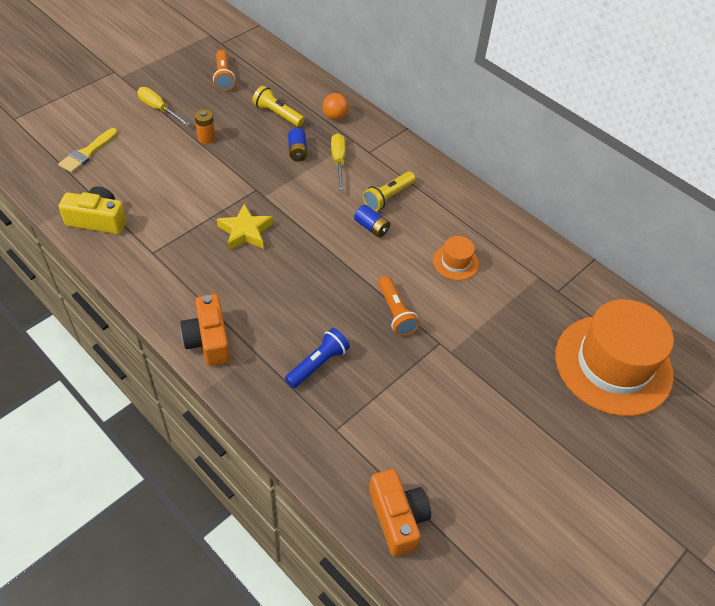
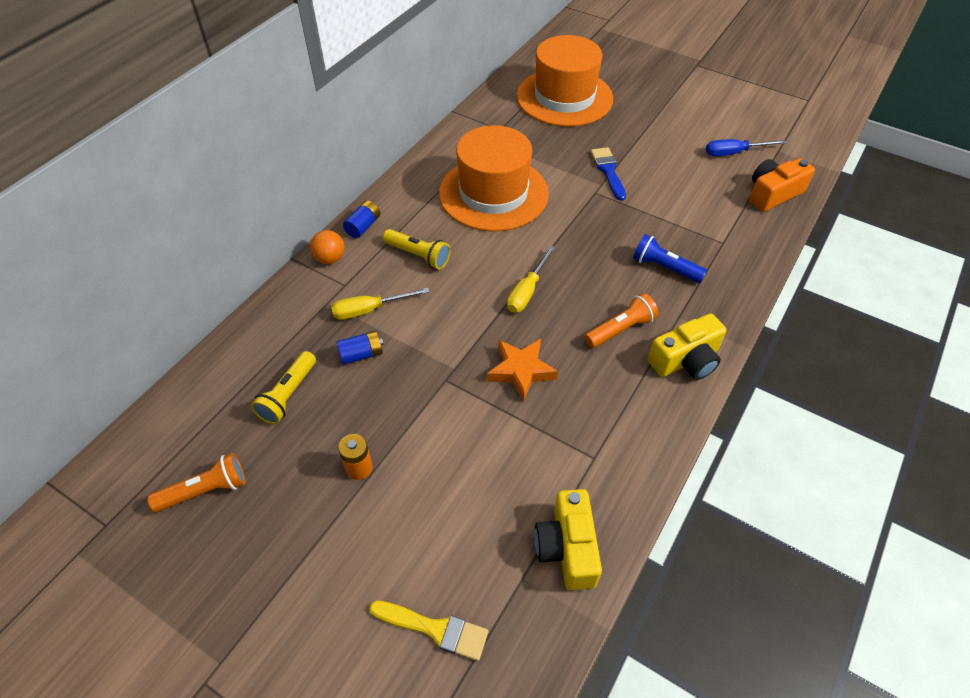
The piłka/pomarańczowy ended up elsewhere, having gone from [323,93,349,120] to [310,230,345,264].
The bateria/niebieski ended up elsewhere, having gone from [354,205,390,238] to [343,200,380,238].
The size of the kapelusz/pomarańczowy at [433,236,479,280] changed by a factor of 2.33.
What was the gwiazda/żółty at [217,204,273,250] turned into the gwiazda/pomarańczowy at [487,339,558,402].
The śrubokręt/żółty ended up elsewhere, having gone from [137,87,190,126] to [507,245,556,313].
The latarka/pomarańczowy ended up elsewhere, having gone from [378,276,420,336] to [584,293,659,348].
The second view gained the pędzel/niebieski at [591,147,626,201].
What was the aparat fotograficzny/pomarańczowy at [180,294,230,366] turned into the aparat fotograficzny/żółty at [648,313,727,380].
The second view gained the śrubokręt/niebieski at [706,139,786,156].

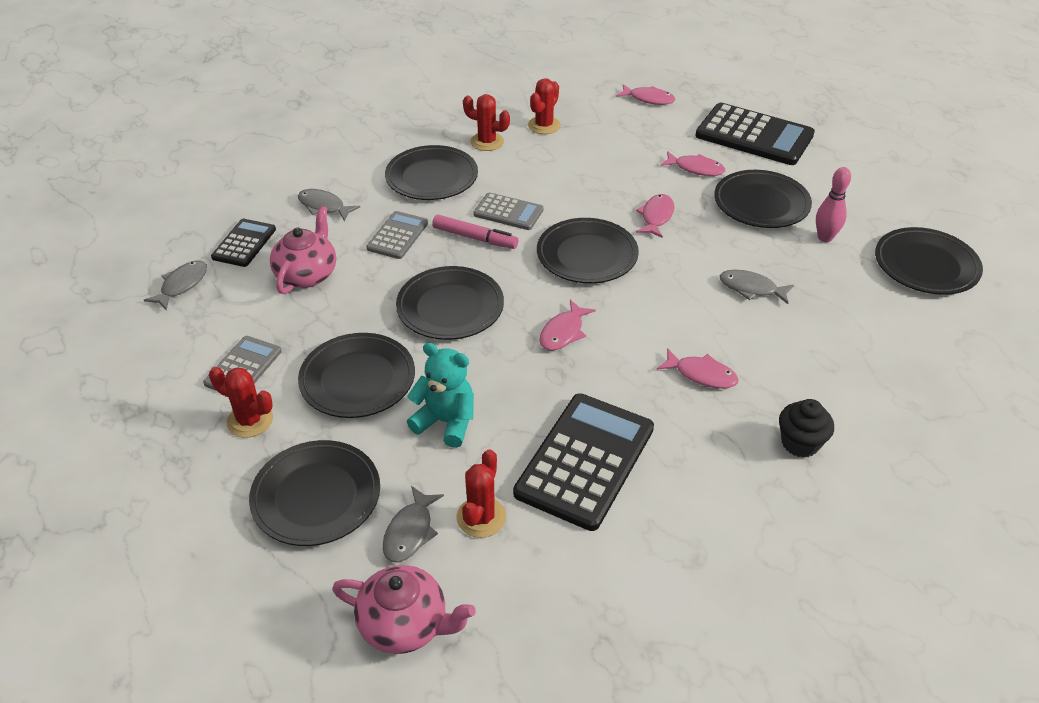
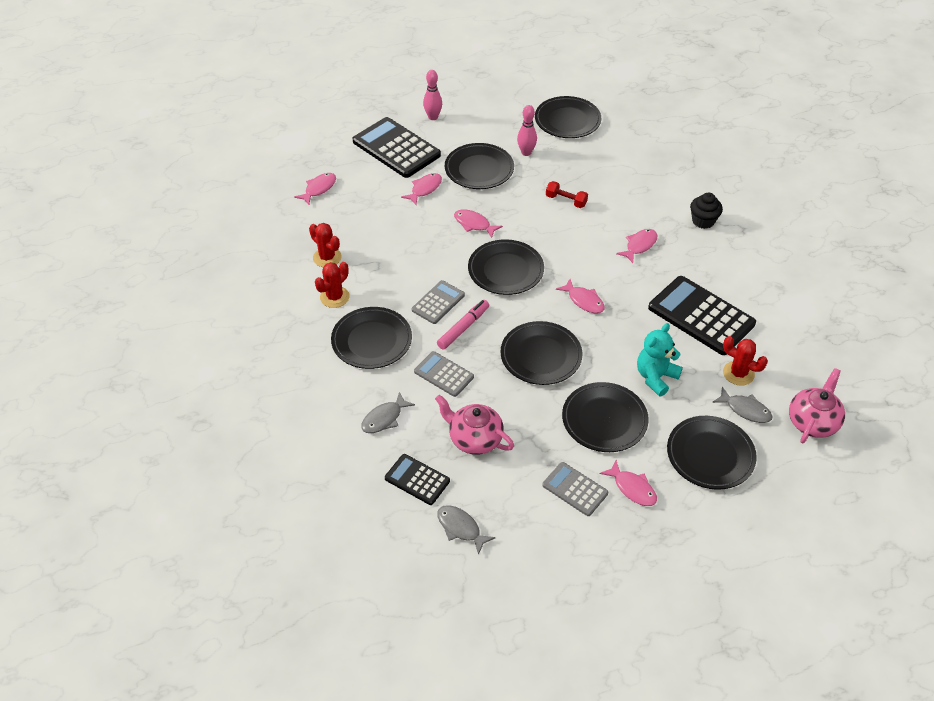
The kalkulator/czarny at [695,103,815,165] ended up facing another way, 90 degrees counterclockwise from before.
The second view gained the kręgiel/różowy at [423,70,442,120].
Where the ryba/szary stood at [720,270,794,304], the hantel/czerwony came to stand at [546,181,588,208].
Where the kaktus/czerwony stood at [209,367,273,438], the ryba/różowy came to stand at [600,460,657,506].

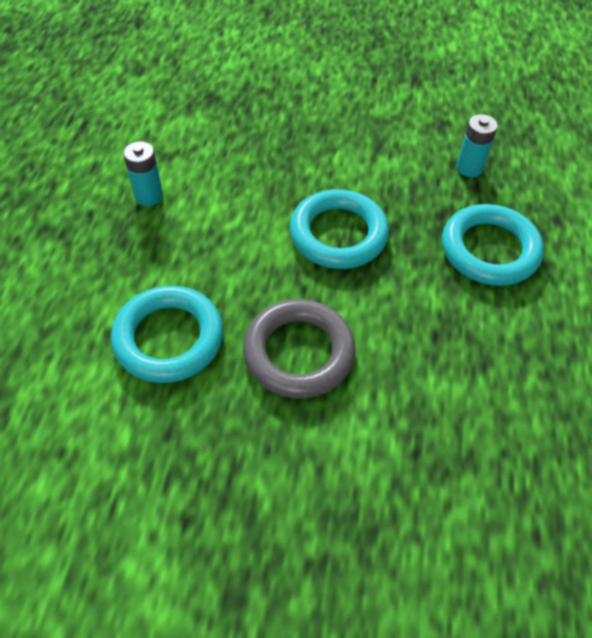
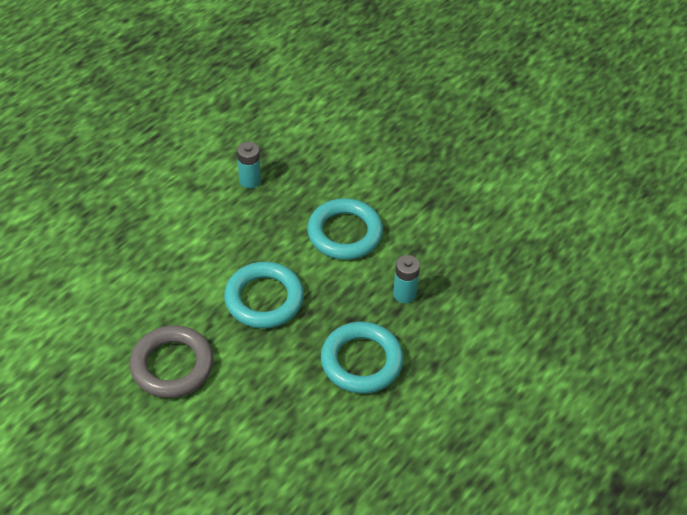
The bateria/turkusowy ended up elsewhere, having gone from [123,141,163,206] to [237,142,261,189].
The pierścień/turkusowy ended up elsewhere, having gone from [111,286,223,383] to [307,198,383,260].

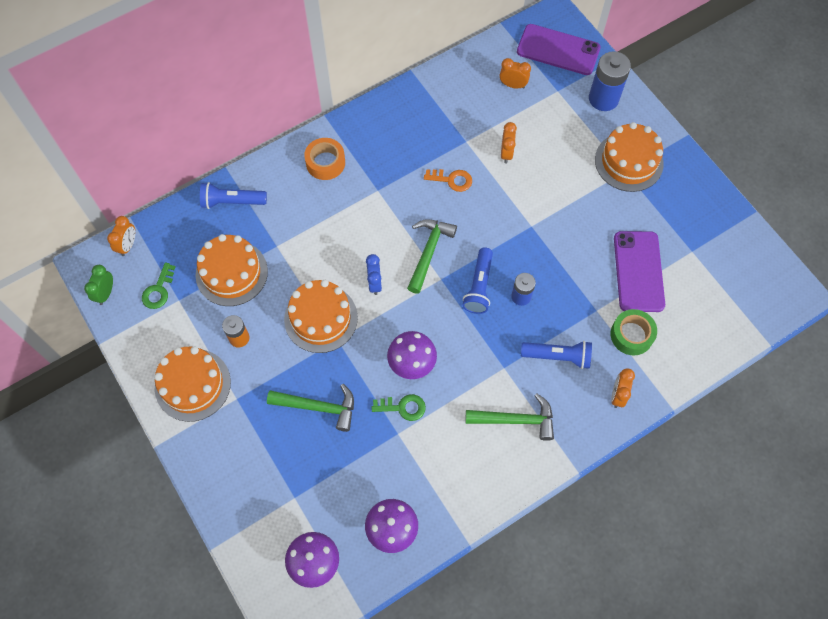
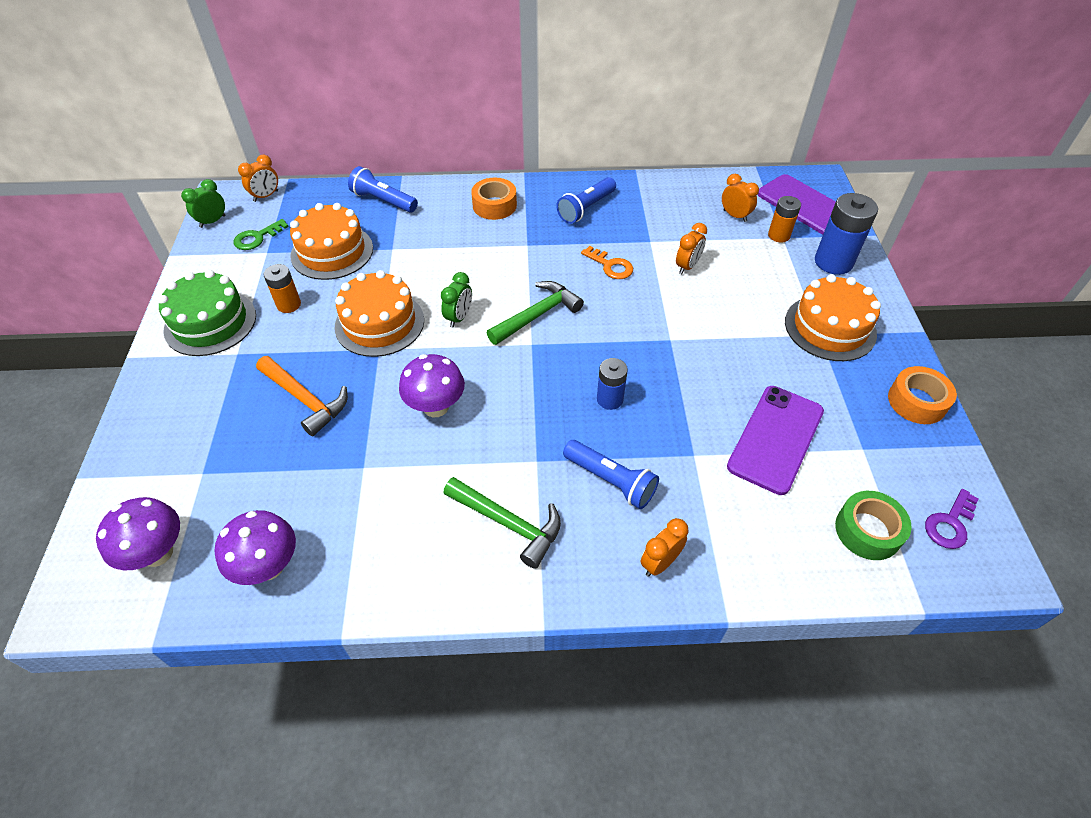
What was the tort/pomarańczowy at [154,346,231,422] turned into the tort/zielony at [158,270,256,356].
What was the młotek/zielony at [267,384,354,432] turned into the młotek/pomarańczowy at [256,356,348,436].
What was the budzik/niebieski at [366,254,382,295] turned into the budzik/zielony at [441,272,472,328].
The latarka/niebieski ended up elsewhere, having gone from [463,247,493,314] to [556,177,616,224].
The second view gained the bateria/pomarańczowy at [768,196,801,242].
The taśma klejąca/zielony ended up elsewhere, having gone from [611,309,657,355] to [835,491,912,560].
The second view gained the taśma klejąca/pomarańczowy at [888,366,957,424].
The second view gained the klucz/fioletowy at [925,489,979,549].
The second view lost the klucz/zielony at [372,394,426,421].

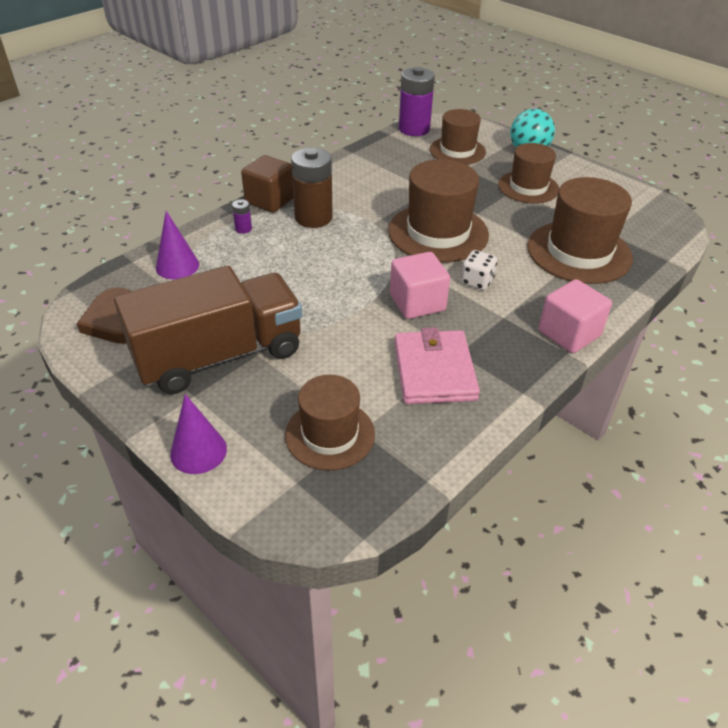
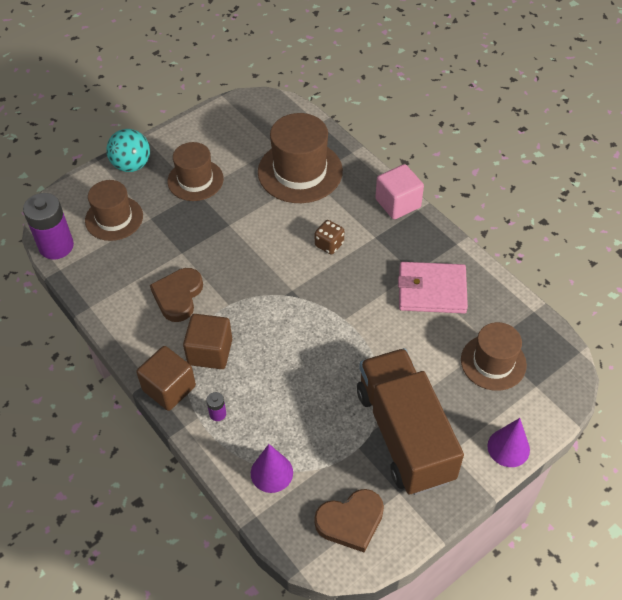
The second view gained the serce/brązowy at [150,268,203,322].
Where the bateria/brązowy stood at [291,148,333,228], the sześcian/brązowy came to stand at [183,314,232,369].
What was the kostka do gry/biały at [461,250,497,290] turned into the kostka do gry/brązowy at [315,220,344,254].
The second view lost the kapelusz/brązowy at [388,159,489,262].
The second view lost the sześcian/różowy at [390,252,450,319].

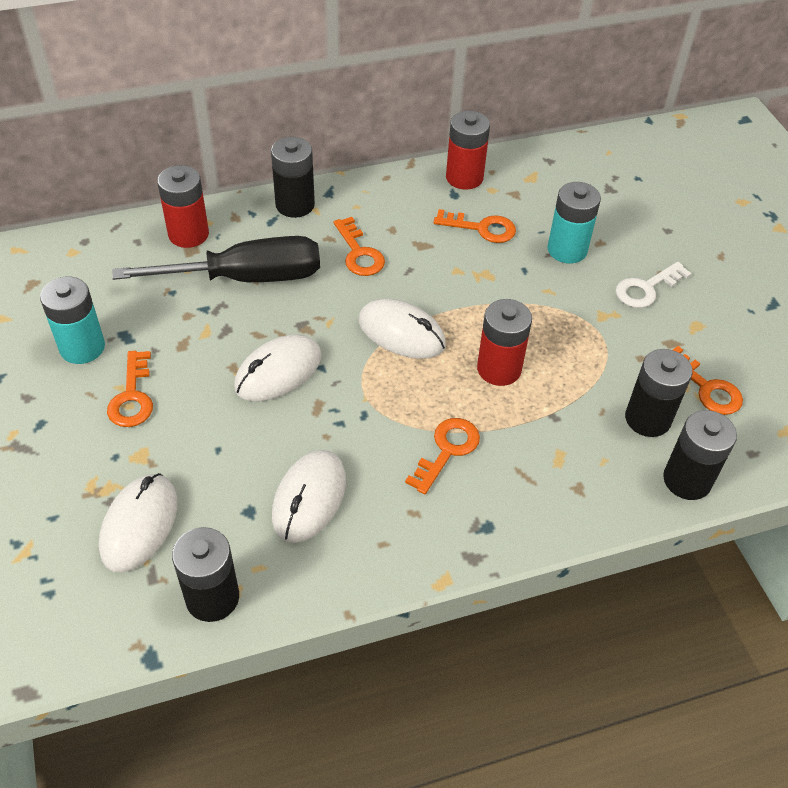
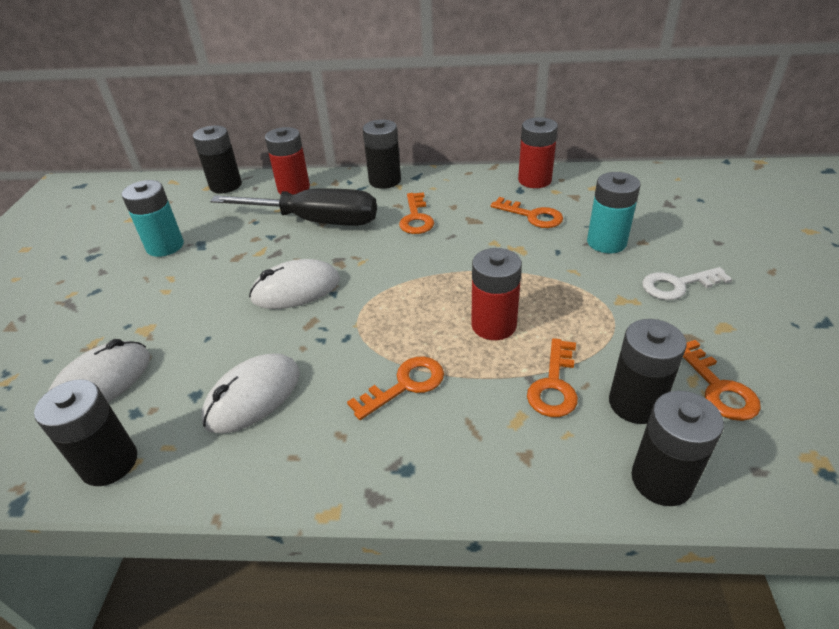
The second view gained the bateria/czarny at [193,125,242,193].
The klucz/pomarańczowy ended up elsewhere, having gone from [107,351,153,427] to [527,338,578,417].
The second view lost the myszka/biały at [359,299,446,359].

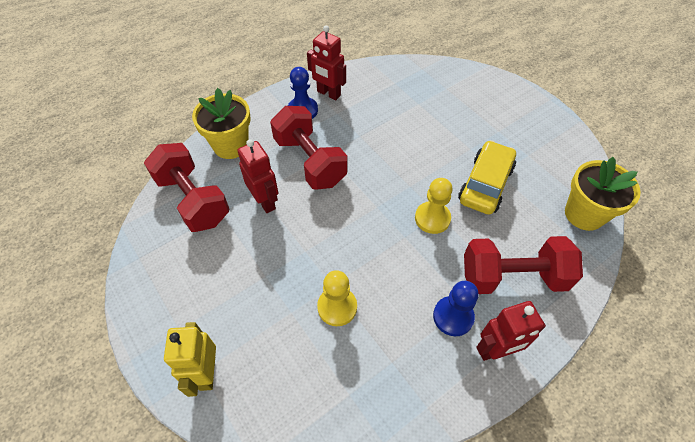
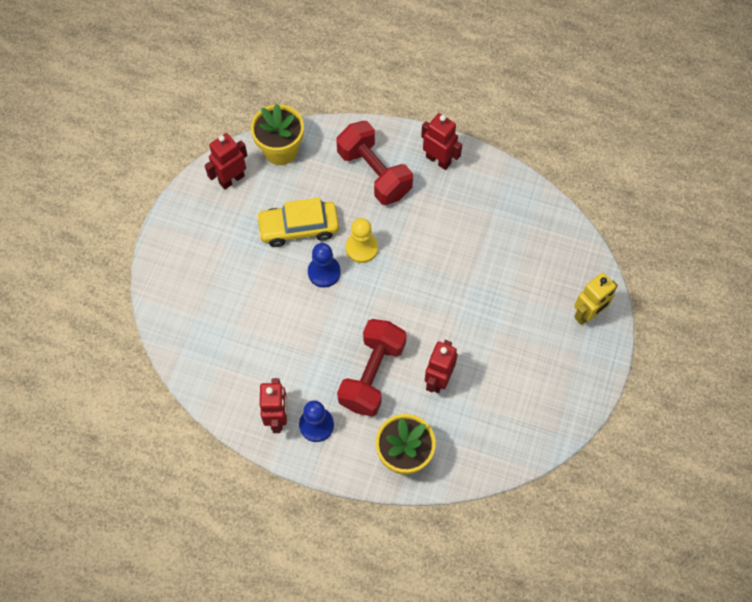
The second view gained the robot/czerwony at [205,133,248,190].
The pionek/niebieski ended up elsewhere, having gone from [433,281,479,336] to [308,243,341,288].
The second view lost the hantel/czerwony at [144,143,229,232].
The second view lost the pionek/żółty at [317,270,357,326].

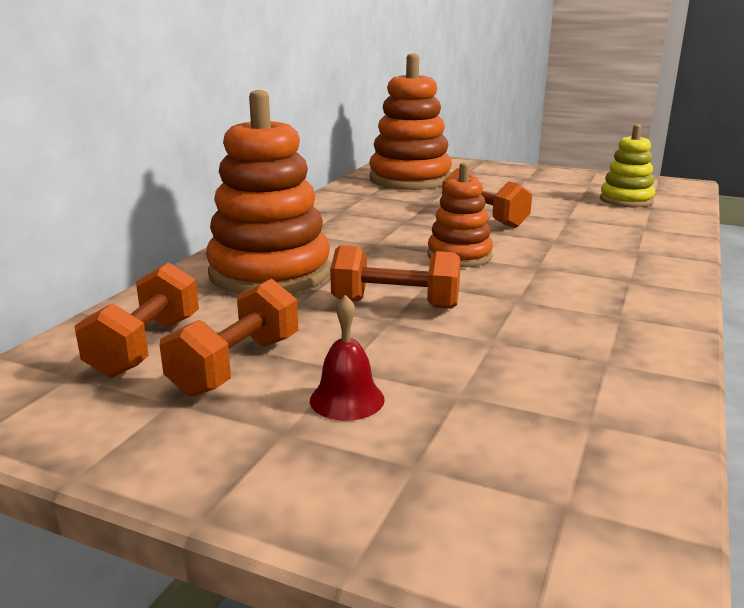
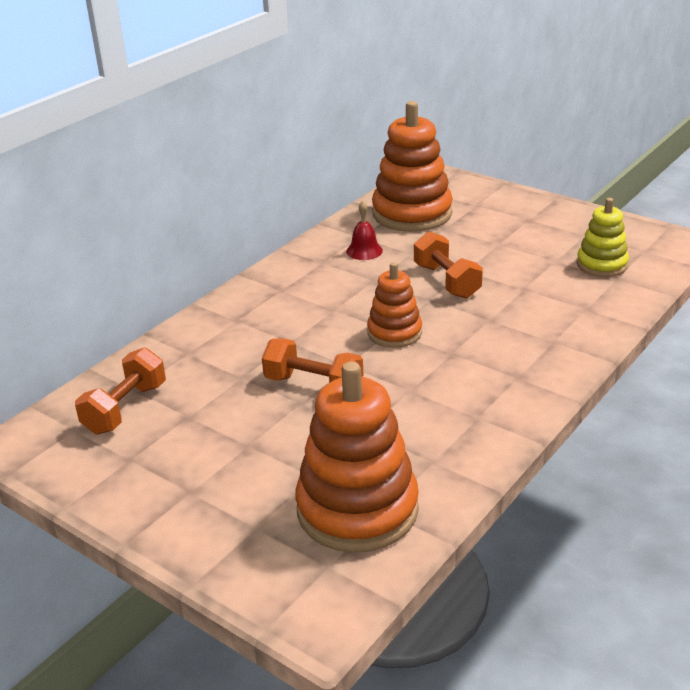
The zabawka nakładanka/pomarańczowy ended up elsewhere, having gone from [206,90,330,294] to [295,362,419,553].
The dzwonek/czerwony ended up elsewhere, having gone from [310,295,385,421] to [346,201,383,260].
The second view lost the hantel/pomarańczowy at [160,279,298,397].

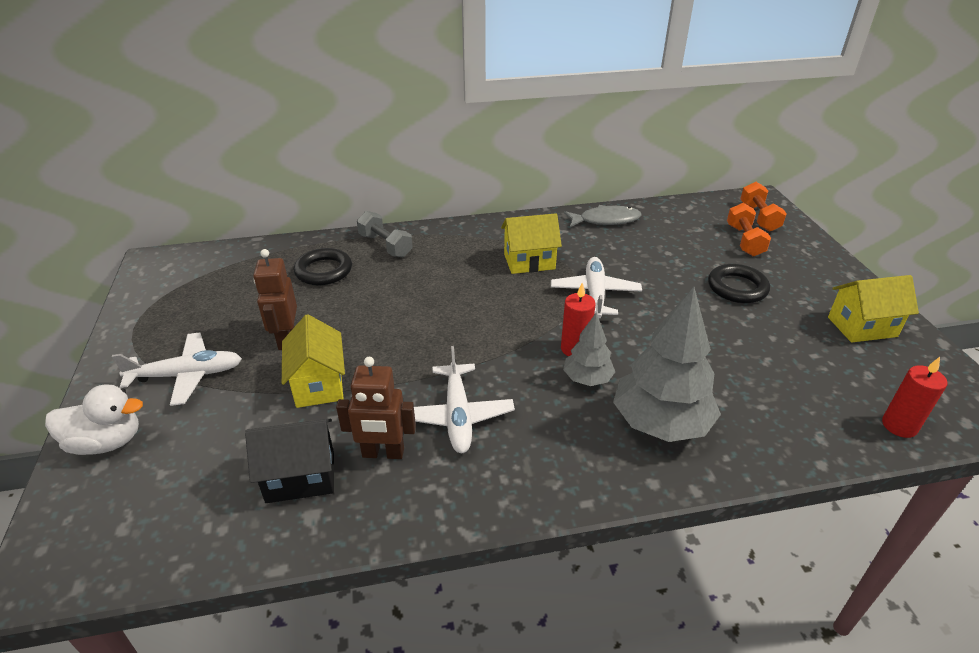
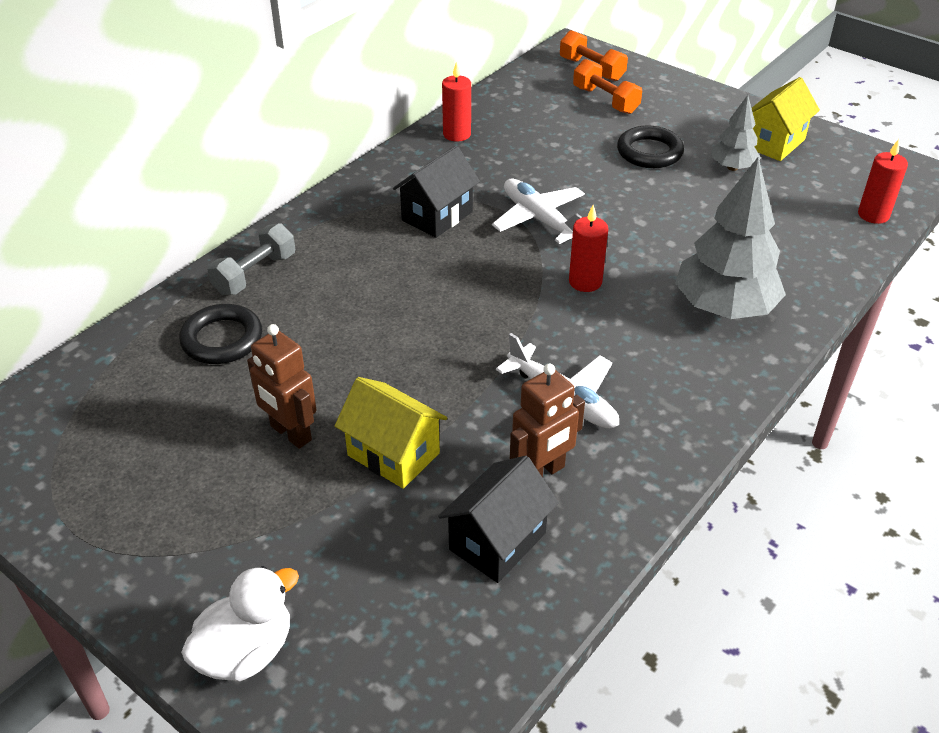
The hantel/szary at [357,211,413,257] ended up facing another way, 60 degrees counterclockwise from before.
What was the domek/żółty at [501,213,562,274] turned into the domek/czarny at [393,146,480,238].
Where the ryba/szary stood at [564,205,641,227], the świeca/czerwony came to stand at [442,62,471,142].
The drzewko/szary ended up elsewhere, having gone from [563,313,615,386] to [711,95,761,171].
The second view lost the samolot/biały at [112,333,242,406].

